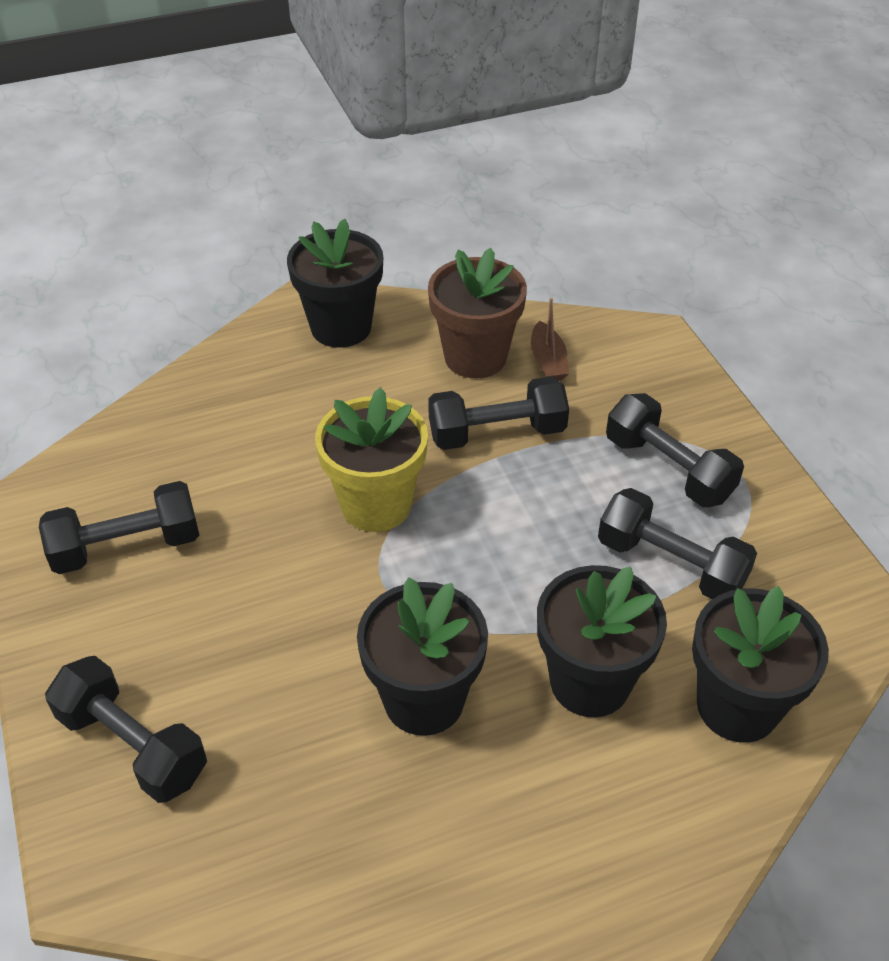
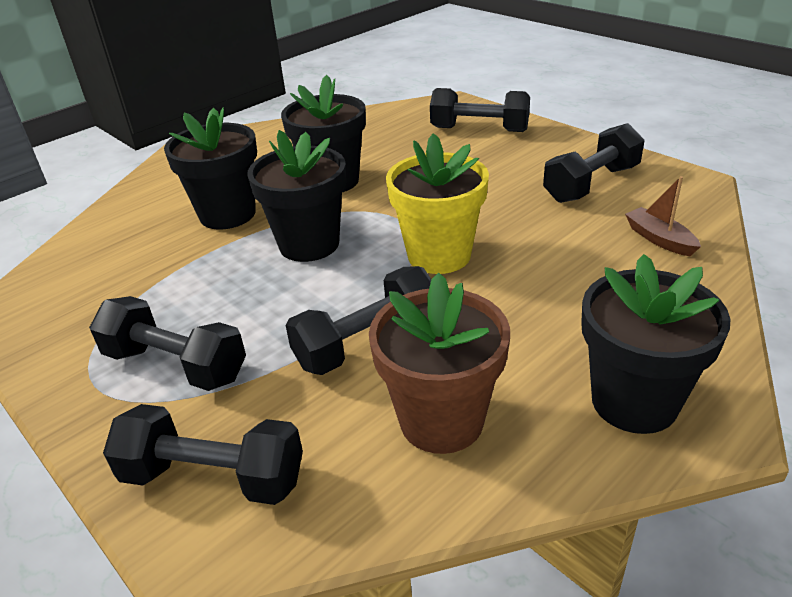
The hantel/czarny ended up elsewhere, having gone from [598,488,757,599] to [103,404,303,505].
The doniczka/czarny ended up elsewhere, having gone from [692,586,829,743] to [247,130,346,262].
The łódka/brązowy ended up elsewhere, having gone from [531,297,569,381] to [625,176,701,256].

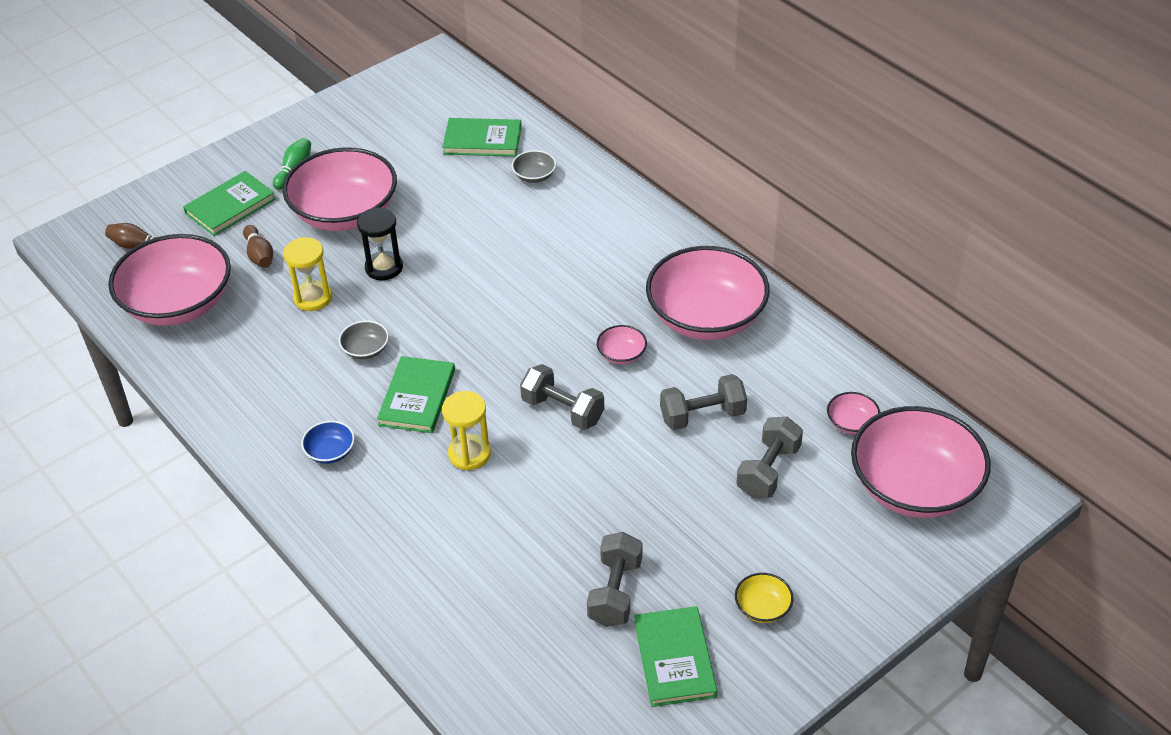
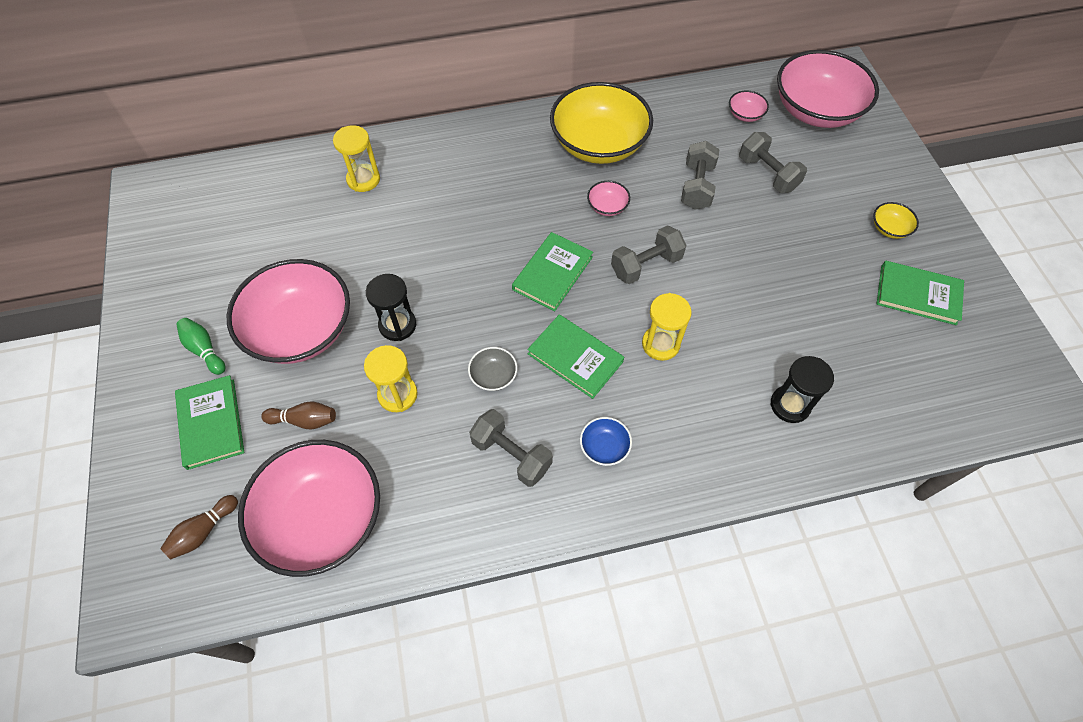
Where the miska/szary stood at [512,150,556,183], the klepsydra/żółty came to stand at [333,125,380,192].
The hantel/szary ended up elsewhere, having gone from [587,532,642,627] to [469,409,553,487].
The książka/zielony ended up elsewhere, having gone from [442,118,522,157] to [512,232,593,311].
What was the miska/różowy at [646,246,770,340] turned into the miska/żółty at [550,82,653,164].
The second view gained the klepsydra/czarny at [770,356,834,423].

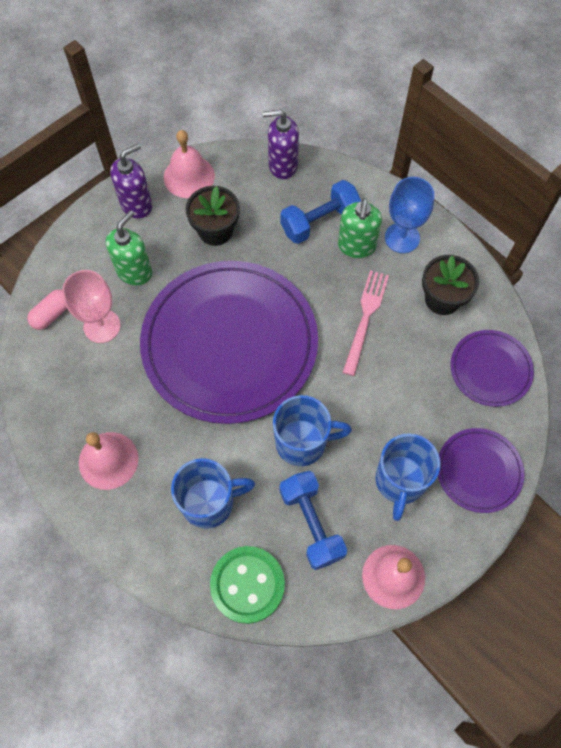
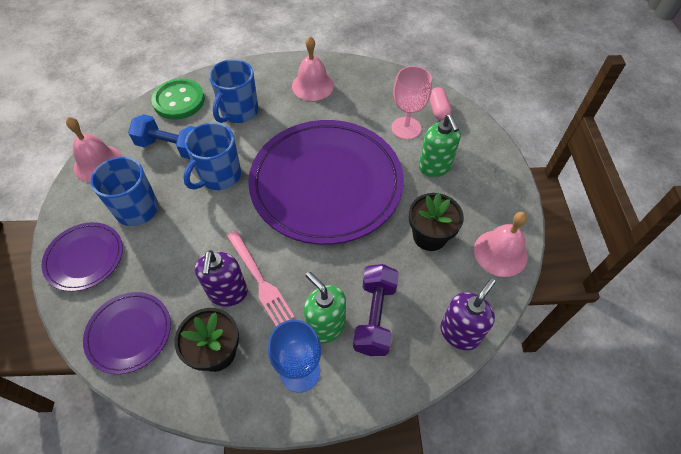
The dozownik mydła/fioletowy ended up elsewhere, having gone from [110,143,152,219] to [195,250,248,307].
What was the hantel/niebieski at [280,180,361,244] turned into the hantel/fioletowy at [353,264,399,356].

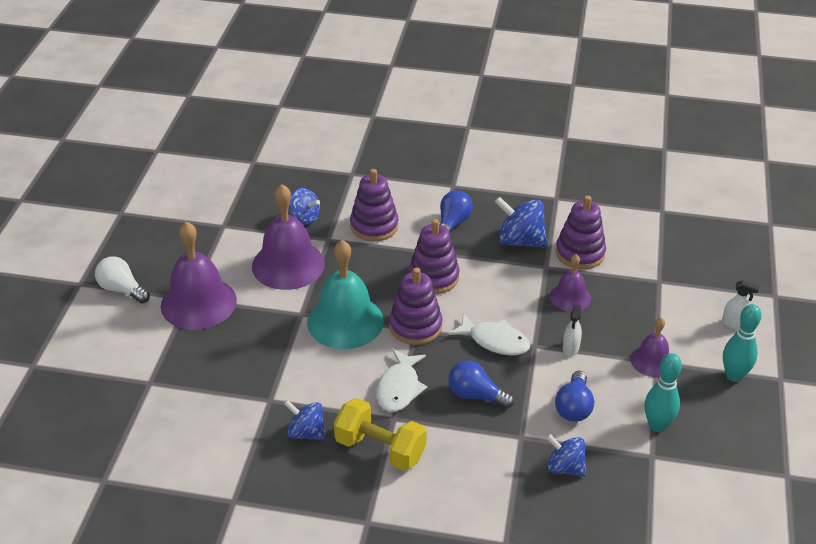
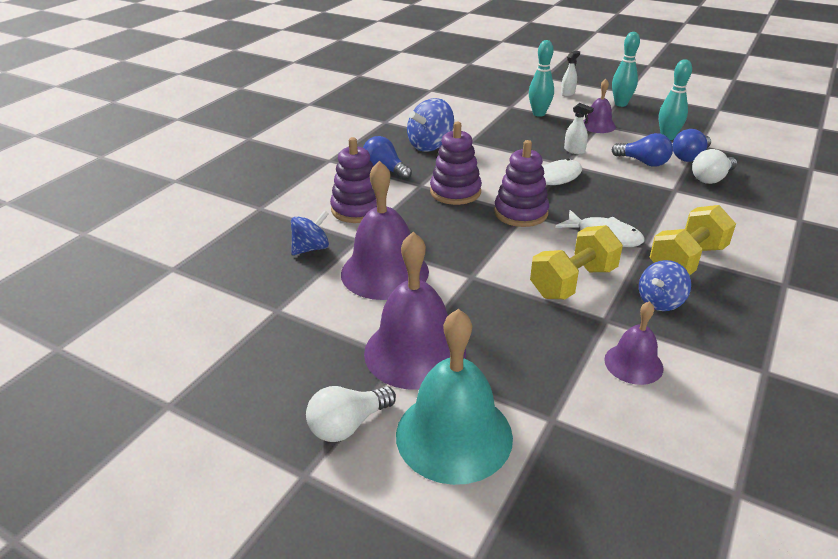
The dzwonek/turkusowy ended up elsewhere, having gone from [307,240,384,349] to [396,309,513,485].
The second view gained the kręgiel/turkusowy at [529,40,554,117].
The second view gained the hantel/żółty at [530,225,623,299].
The dzwonek/fioletowy ended up elsewhere, having gone from [550,254,591,312] to [604,301,664,385].
The żarówka/niebieski ended up elsewhere, having gone from [449,360,514,409] to [672,129,711,162].
Where the bączek/niebieski stood at [546,434,586,477], the żarówka/biały came to stand at [692,149,737,184].
The second view lost the zabawka nakładanka/fioletowy at [555,195,606,269].

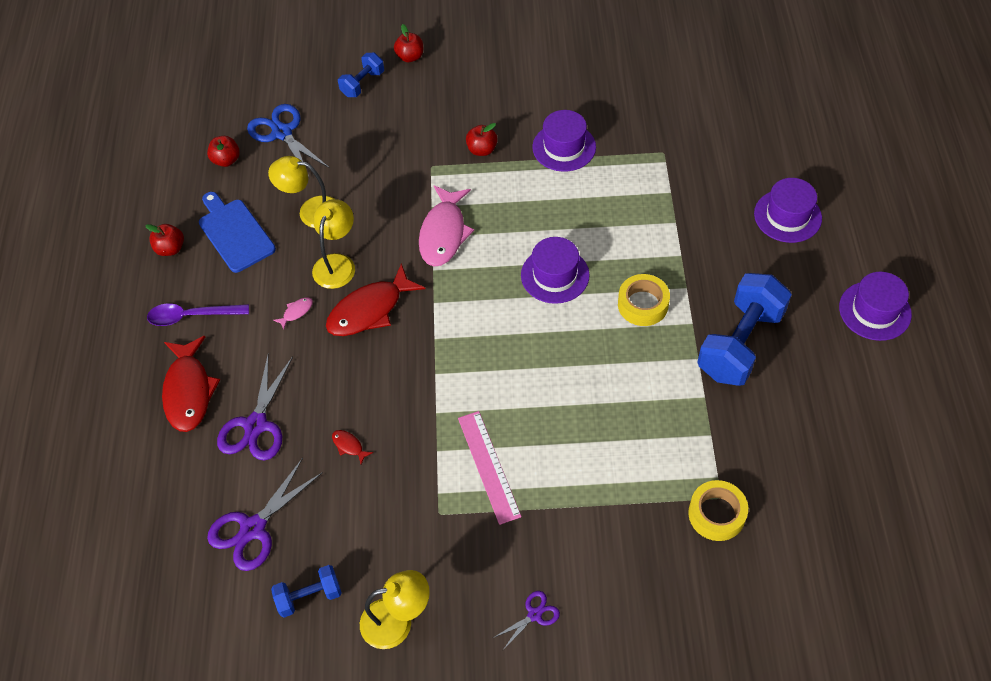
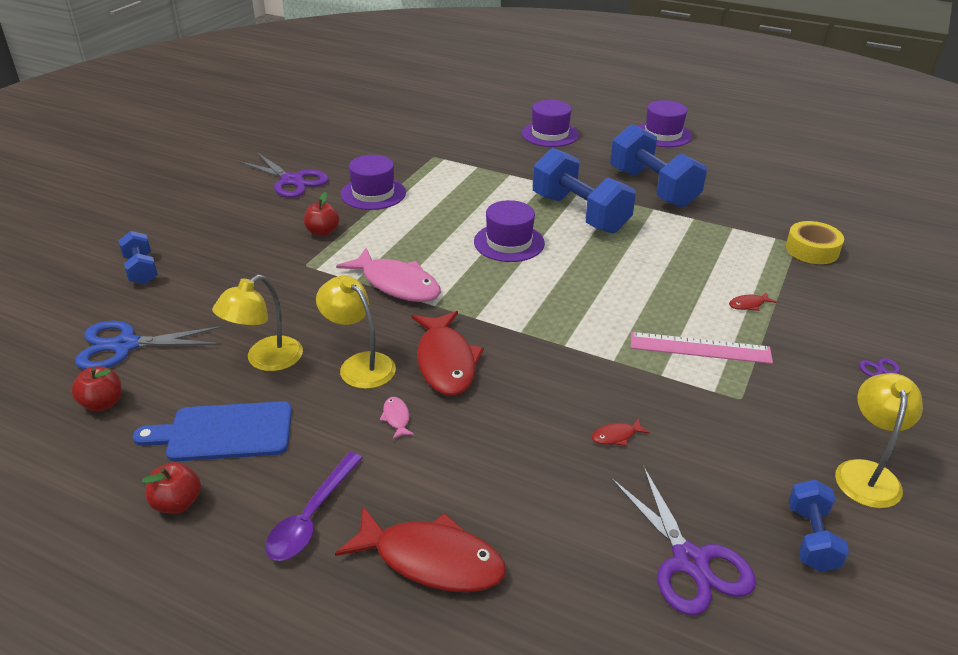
The nożyczki/fioletowy ended up elsewhere, having gone from [217,356,293,461] to [239,152,329,198].
Where the taśma klejąca/żółty stood at [618,274,670,326], the hantel/niebieski came to stand at [533,148,636,233].
The second view gained the ryba/czerwony at [729,292,777,311].
The second view lost the jabłko/czerwony at [394,24,423,62].

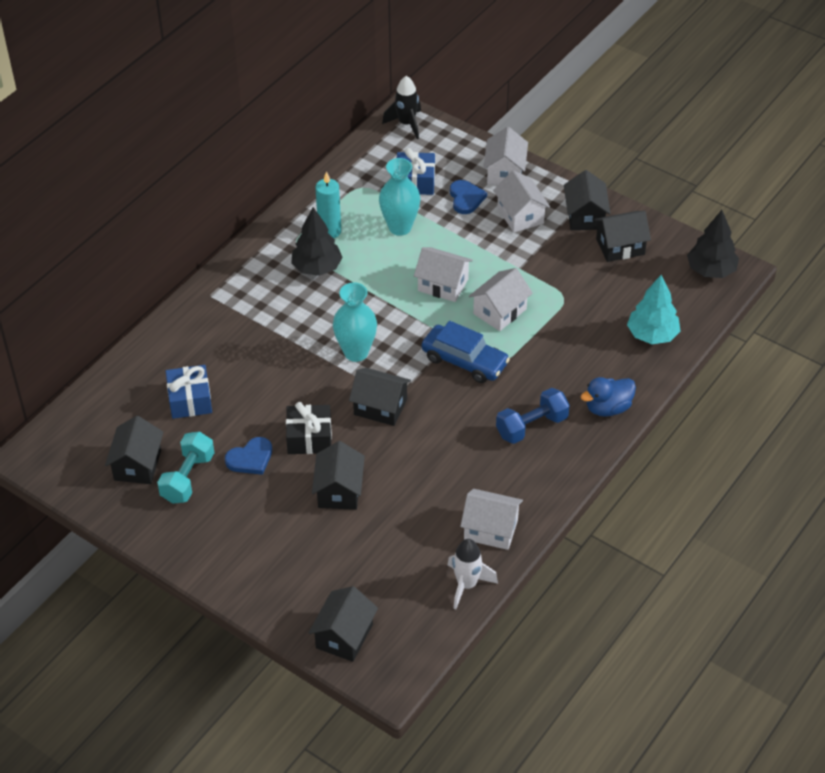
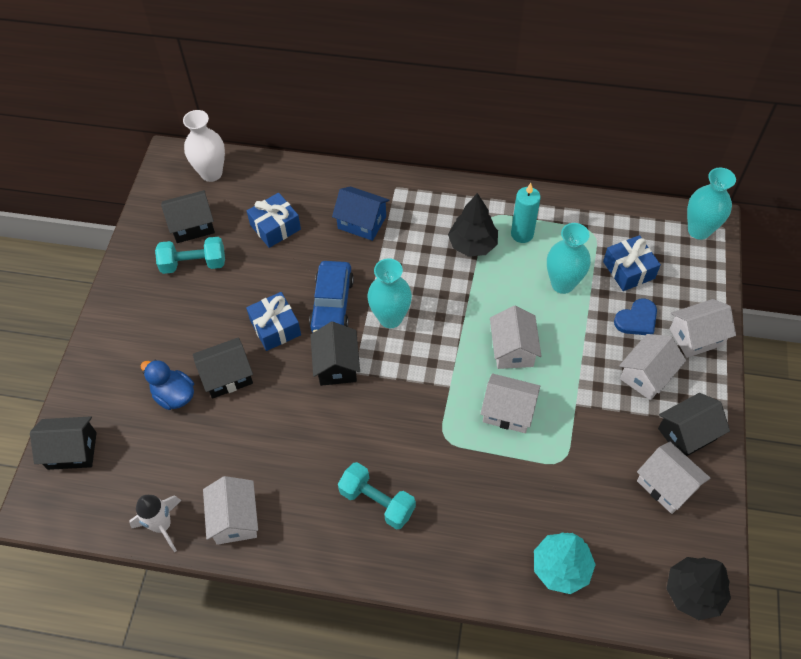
The kaczka/niebieski ended up elsewhere, having gone from [581,377,636,417] to [141,360,194,410].
The second view gained the wazon/biały at [183,110,225,182].
What was the prezent/czarny at [286,402,332,454] turned into the prezent/niebieski at [246,292,301,351].
The samochód/niebieski ended up elsewhere, having gone from [422,321,510,383] to [309,261,354,333].
The second view gained the domek/niebieski at [332,186,389,241].
What was the hantel/niebieski at [496,388,570,444] turned into the hantel/turkusowy at [338,462,416,530].
What was the domek/czarny at [594,211,651,262] turned into the domek/biały at [637,442,710,514].
Where the rakieta/czarny stood at [382,76,421,139], the wazon/turkusowy came to stand at [687,168,736,240].
The second view lost the serce/niebieski at [225,437,272,475].

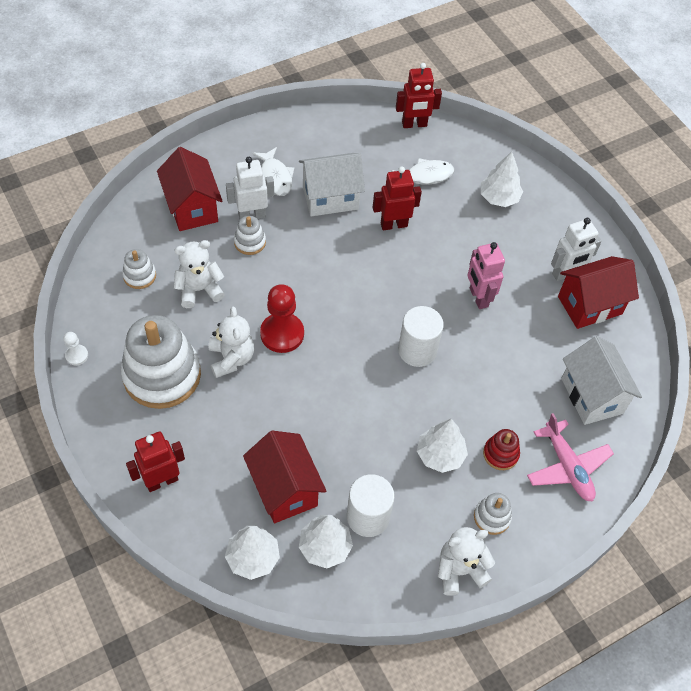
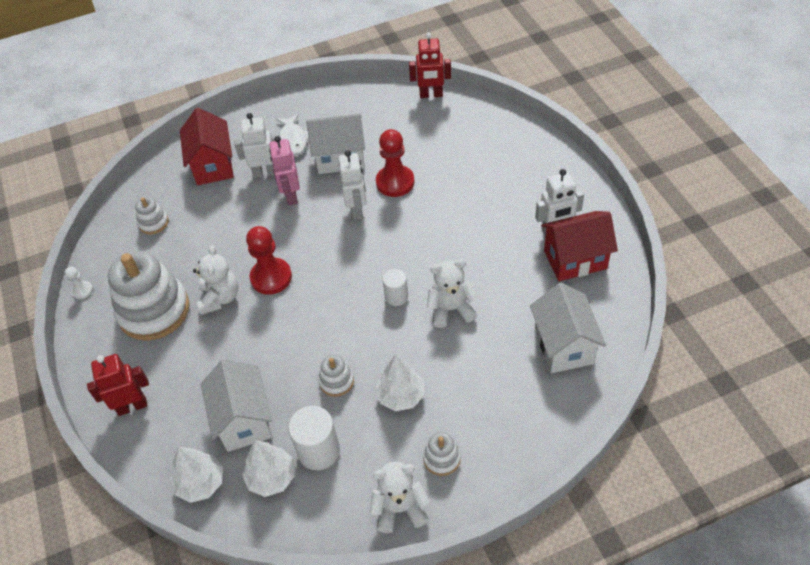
What was the domek/czerwony at [243,431,326,524] turned into the domek/biały at [201,359,272,452].
The robot/różowy ended up elsewhere, having gone from [467,242,505,309] to [269,136,300,205].
The zabawka nakładanka/biały ended up elsewhere, having gone from [234,216,266,255] to [318,355,354,397].
The second view gained the robot/biały at [339,150,367,220].
Where the robot/czerwony stood at [373,167,422,230], the pionek/czerwony came to stand at [376,129,414,197].
The size of the walec/biały at [398,306,444,367] changed by a factor of 0.62.
The miś/biały ended up elsewhere, having gone from [174,240,225,308] to [427,259,478,328].
The second view lost the ryba/biały at [391,158,454,185].
The second view lost the drzewko/biały at [481,152,523,207].
The second view lost the zabawka nakładanka/czerwony at [483,429,520,470].
The second view lost the samolot/różowy at [527,413,614,501].

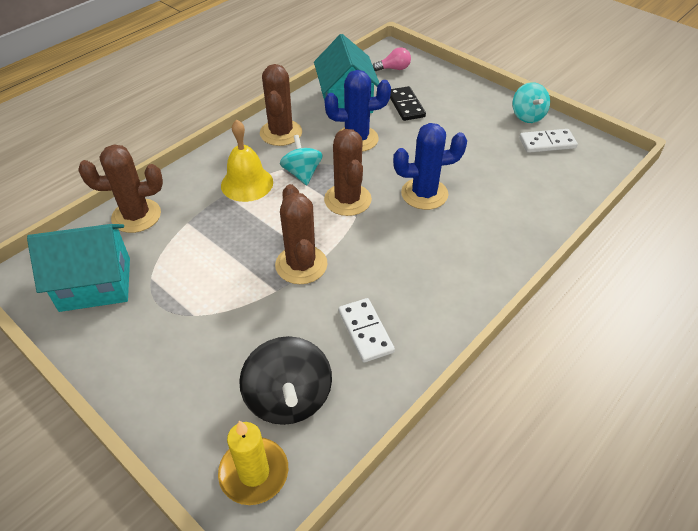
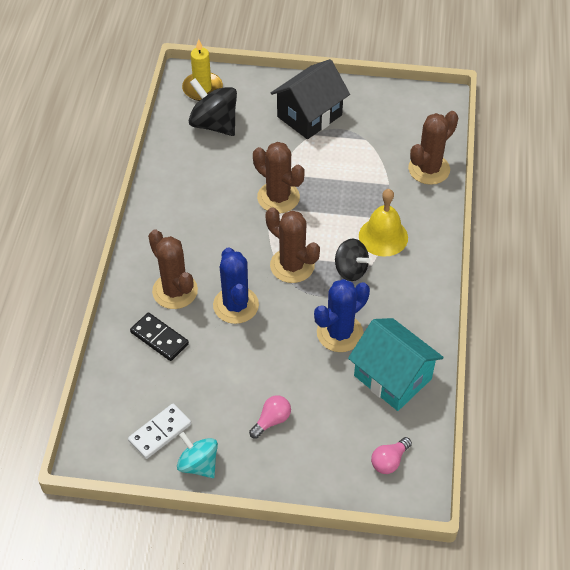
The kostka domina/czarny ended up elsewhere, having gone from [390,86,426,121] to [130,312,189,361].
The kaktus/brązowy ended up elsewhere, having gone from [260,64,302,146] to [148,230,198,309].
The kaktus/niebieski at [393,123,467,210] ended up facing another way, 60 degrees counterclockwise from before.
The second view gained the żarówka/różowy at [249,395,291,439].
The second view gained the domek/czarny at [271,59,350,139].
What was the bączek/turkusowy at [280,135,323,185] turned into the bączek/czarny at [335,239,370,281].
The second view lost the domek/turkusowy at [27,224,130,312].
The second view lost the kostka domina/biały at [339,298,395,363].

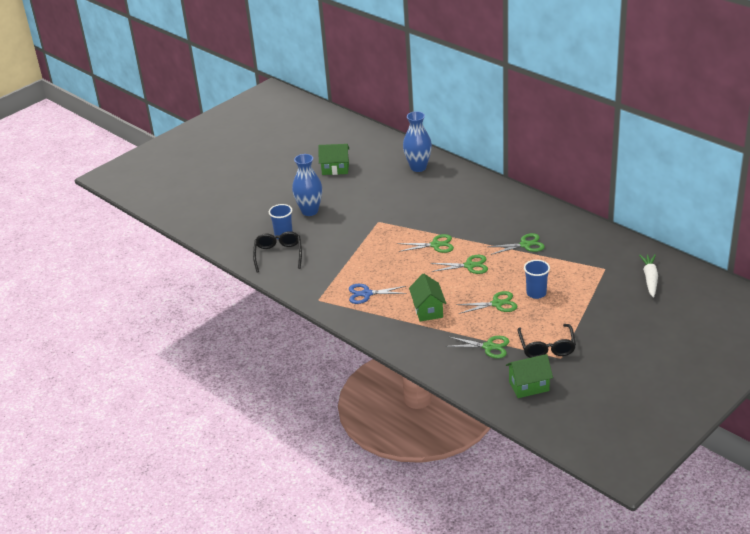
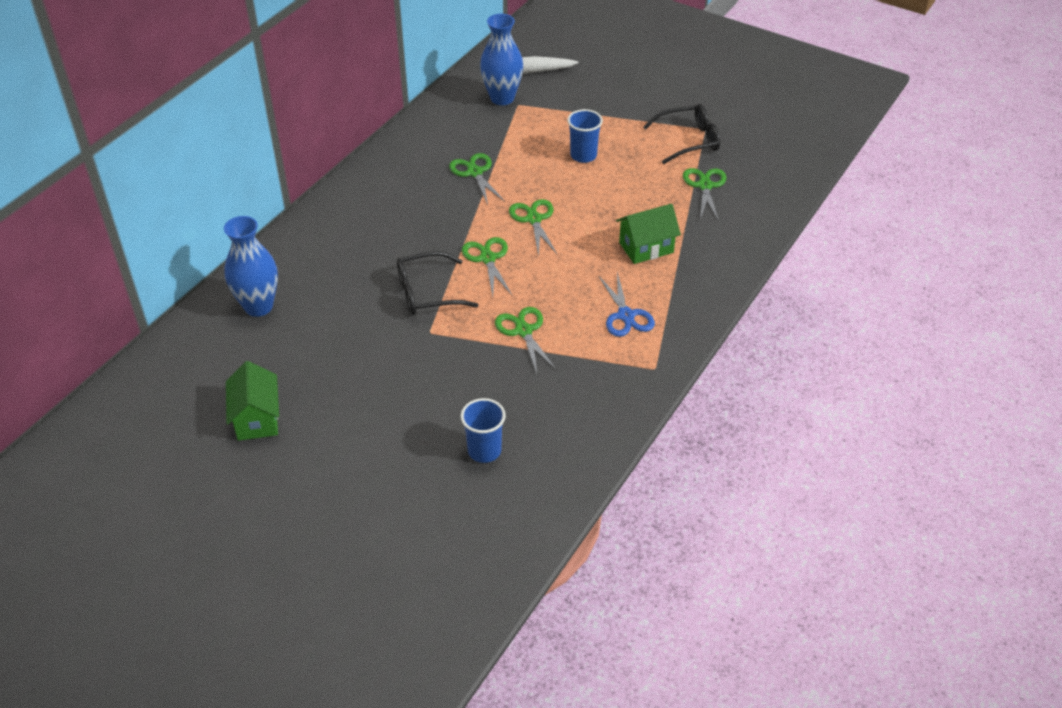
The okulary/czarny ended up elsewhere, having gone from [253,231,302,273] to [397,251,478,315].
The wazon/niebieski ended up elsewhere, having gone from [292,154,322,216] to [480,14,523,105].
The nożyczki/zielony ended up elsewhere, having gone from [456,291,518,314] to [495,307,557,373].
The second view lost the domek/zielony at [506,354,553,398].

